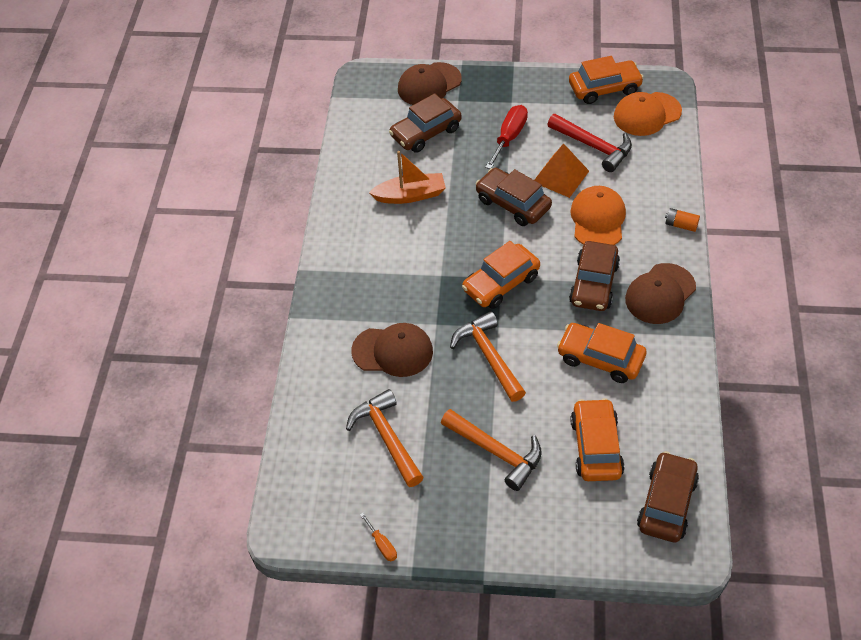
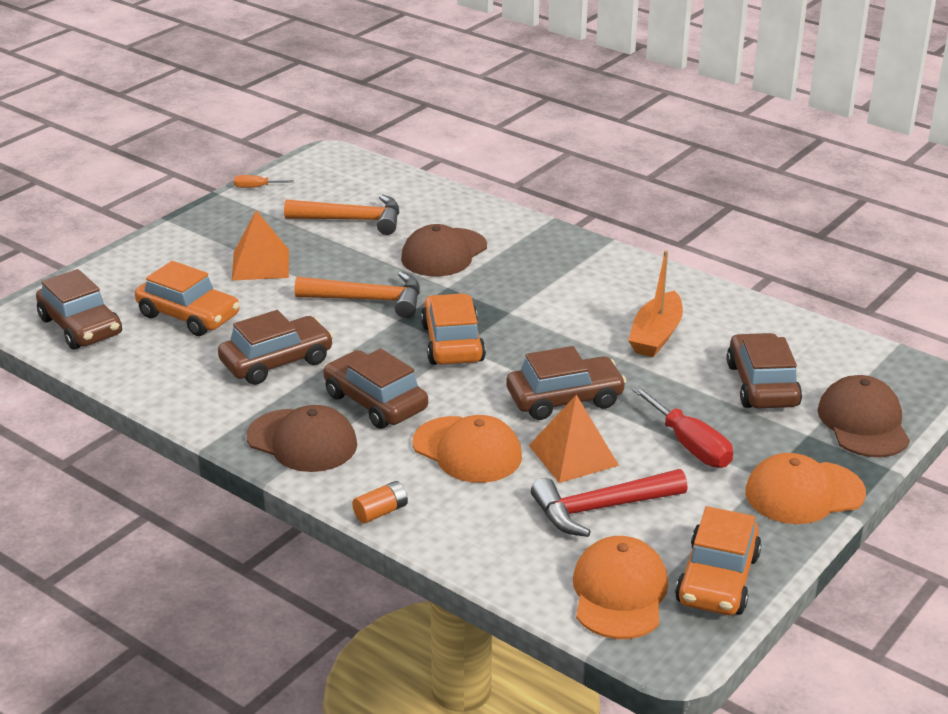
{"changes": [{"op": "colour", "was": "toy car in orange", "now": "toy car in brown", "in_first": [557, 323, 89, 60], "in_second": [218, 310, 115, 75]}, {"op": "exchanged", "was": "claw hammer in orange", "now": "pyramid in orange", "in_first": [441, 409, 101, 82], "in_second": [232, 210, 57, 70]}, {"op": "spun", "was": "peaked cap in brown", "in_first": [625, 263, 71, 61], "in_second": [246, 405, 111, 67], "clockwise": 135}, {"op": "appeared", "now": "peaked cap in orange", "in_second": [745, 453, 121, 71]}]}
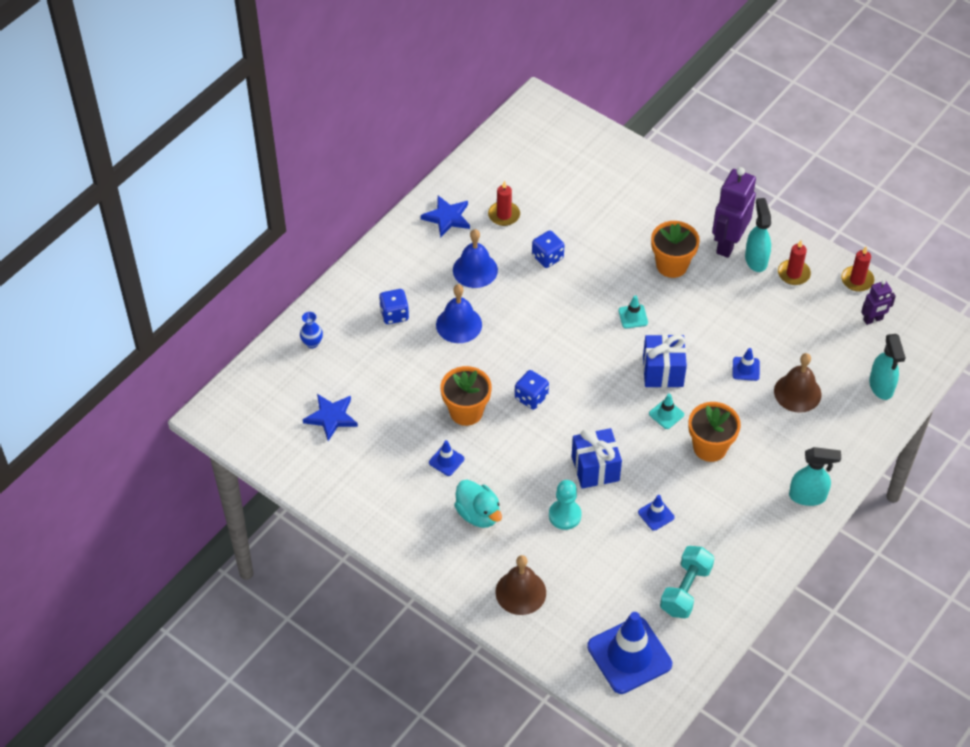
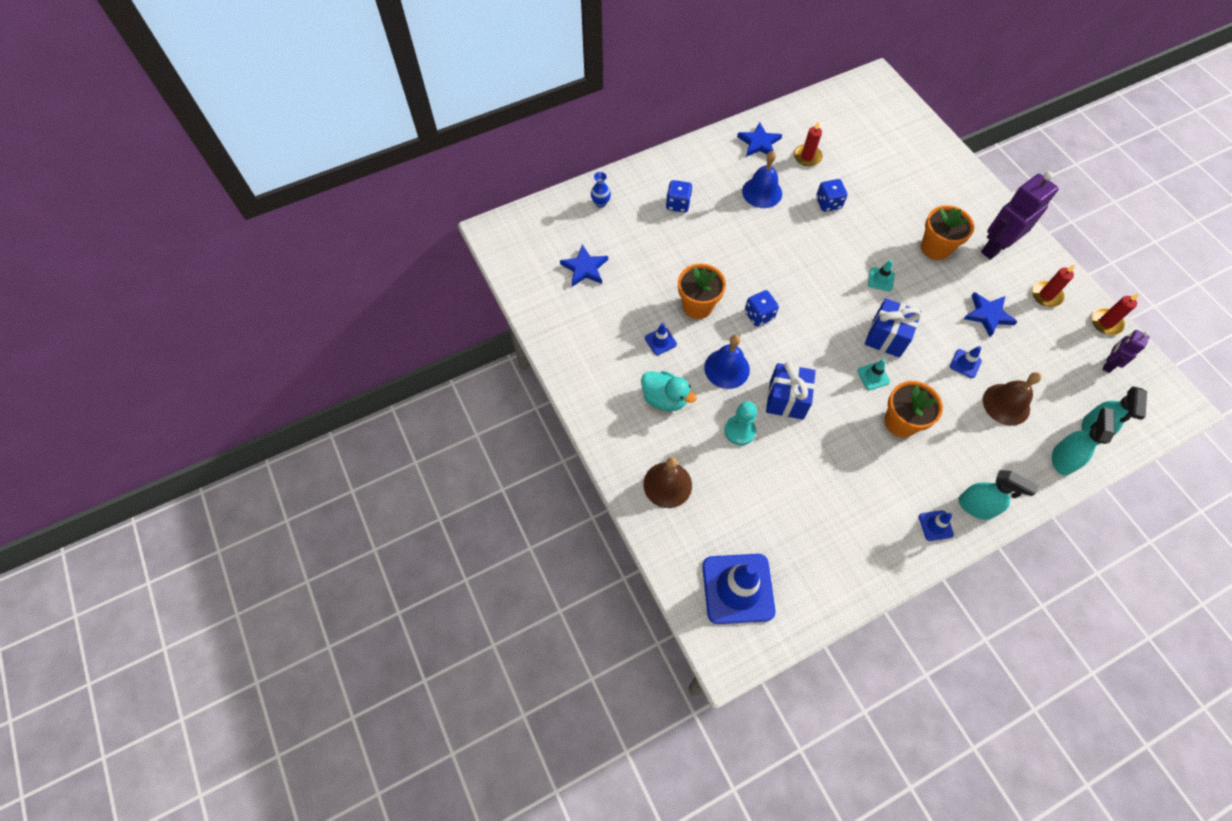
{"changes": [{"op": "spun", "was": "duck in teal", "in_first": [454, 480, 48, 48], "in_second": [641, 371, 56, 40], "clockwise": -45}, {"op": "relocated", "was": "hand bell in royal blue", "in_first": [436, 284, 46, 59], "in_second": [704, 335, 46, 54]}, {"op": "relocated", "was": "road cone in royal blue", "in_first": [638, 495, 36, 36], "in_second": [919, 510, 35, 31]}, {"op": "appeared", "now": "star shape in royal blue", "in_second": [964, 292, 53, 45]}, {"op": "relocated", "was": "sprayer in teal", "in_first": [745, 198, 26, 74], "in_second": [1052, 407, 63, 69]}, {"op": "spun", "was": "robot figure in purple", "in_first": [861, 280, 35, 45], "in_second": [1102, 330, 47, 43], "clockwise": 120}, {"op": "missing", "was": "dumbbell in teal", "in_first": [660, 546, 55, 72]}]}
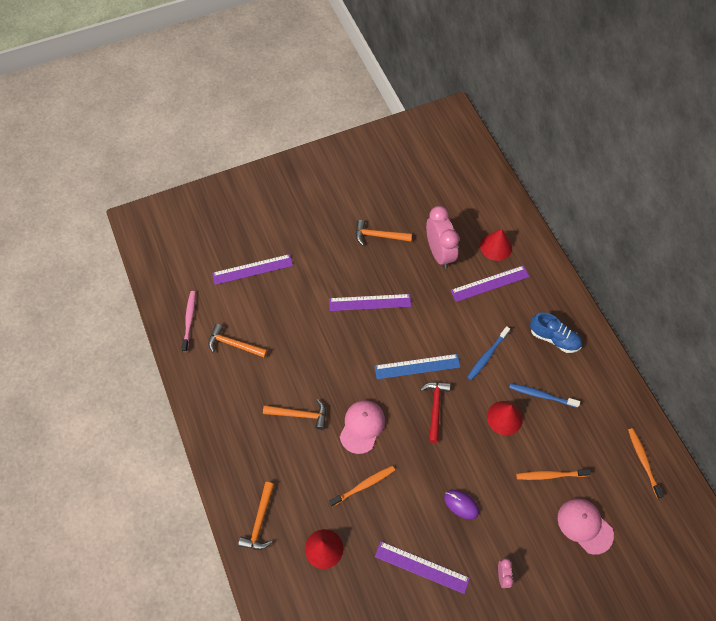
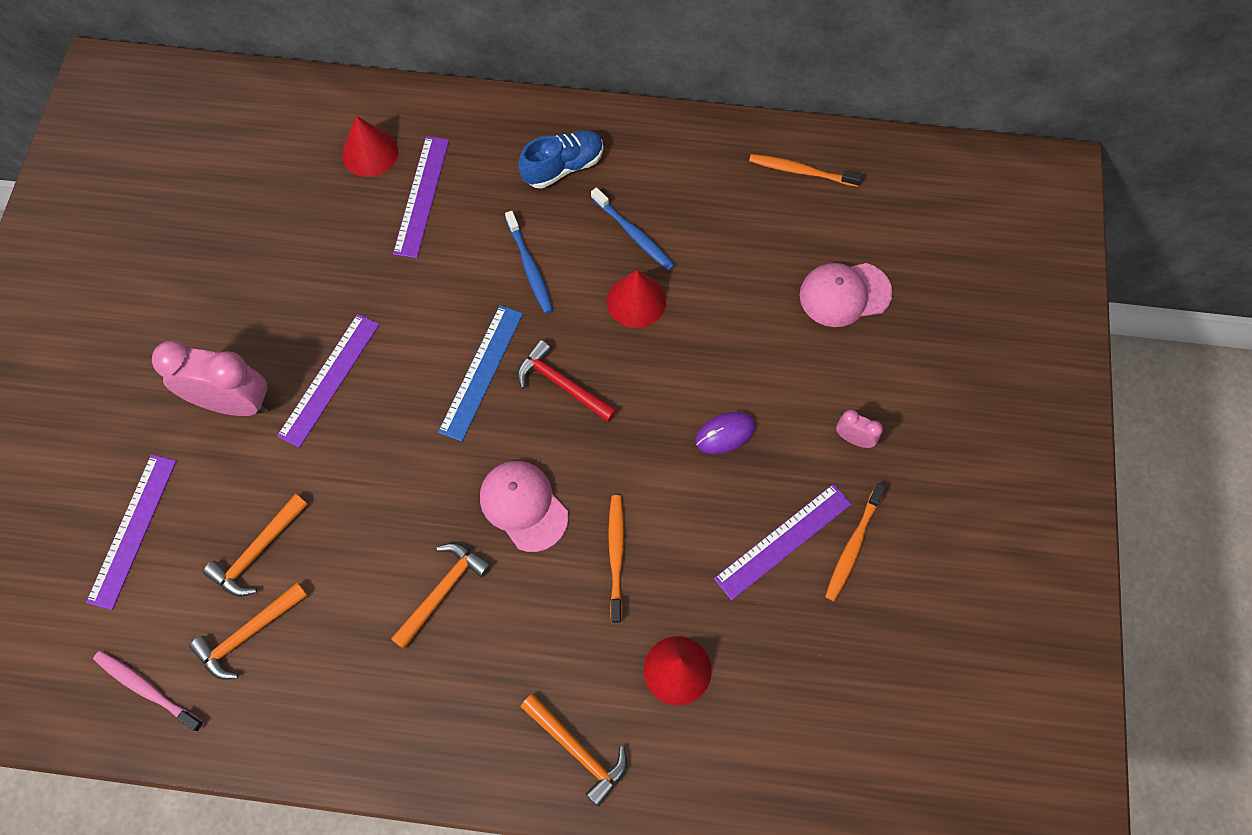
{"changes": [{"op": "relocated", "was": "clock in rose-pink", "in_first": [426, 206, 33, 63], "in_second": [152, 340, 116, 76]}, {"op": "relocated", "was": "claw hammer in orange", "in_first": [356, 220, 56, 25], "in_second": [203, 494, 105, 103]}, {"op": "spun", "was": "toothbrush in royal blue", "in_first": [509, 383, 71, 25], "in_second": [591, 187, 84, 84], "clockwise": -90}, {"op": "relocated", "was": "toothbrush in orange", "in_first": [516, 469, 75, 11], "in_second": [825, 483, 61, 118]}]}
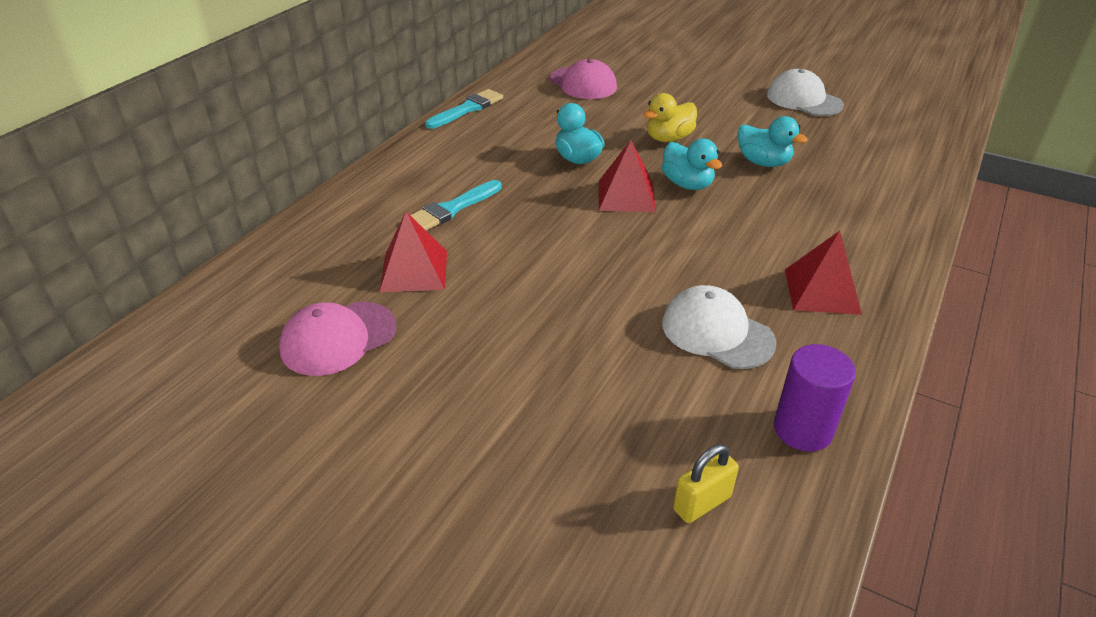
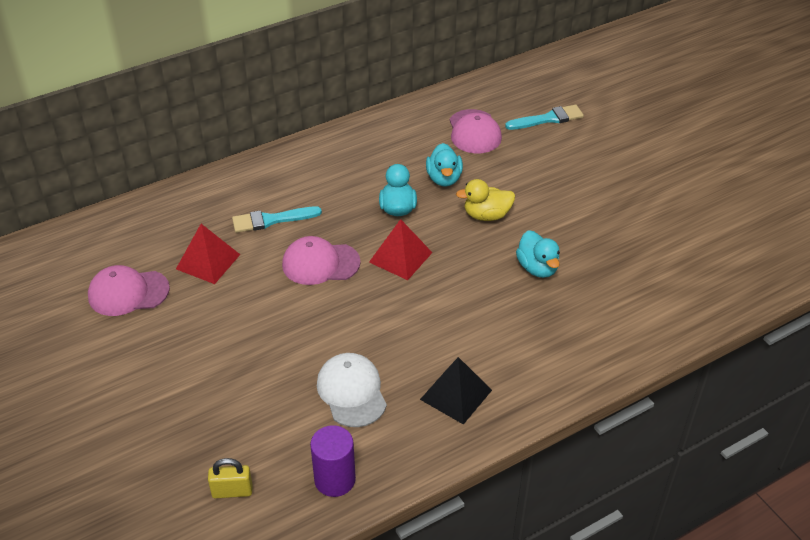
{"changes": [{"op": "appeared", "now": "peaked cap in rose-pink", "in_second": [282, 236, 79, 49]}, {"op": "colour", "was": "pyramid in red", "now": "pyramid in black", "in_first": [785, 231, 77, 84], "in_second": [420, 357, 72, 68]}, {"op": "relocated", "was": "duck in teal", "in_first": [662, 138, 60, 52], "in_second": [426, 143, 37, 44]}, {"op": "relocated", "was": "brush in teal", "in_first": [425, 89, 78, 40], "in_second": [505, 105, 79, 25]}, {"op": "missing", "was": "peaked cap in pure white", "in_first": [767, 69, 77, 47]}]}
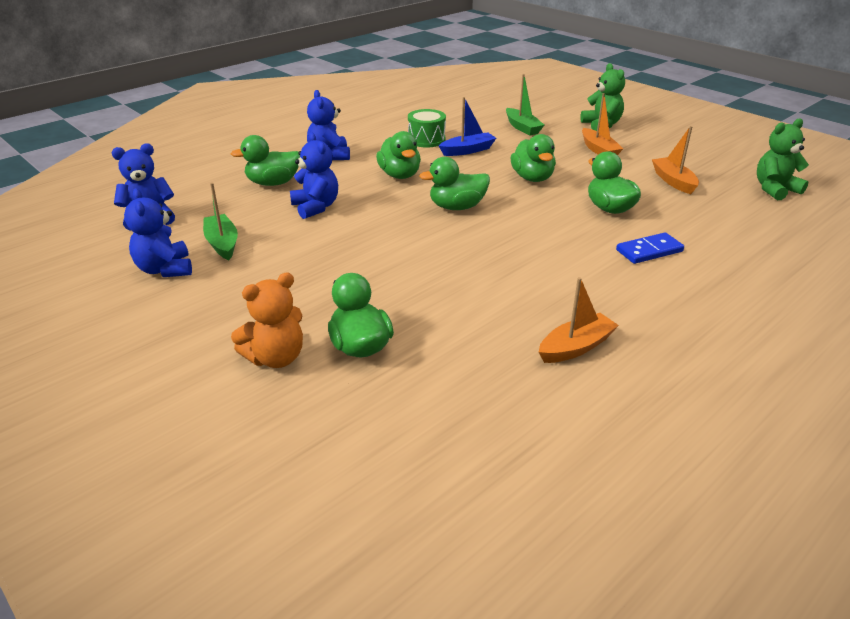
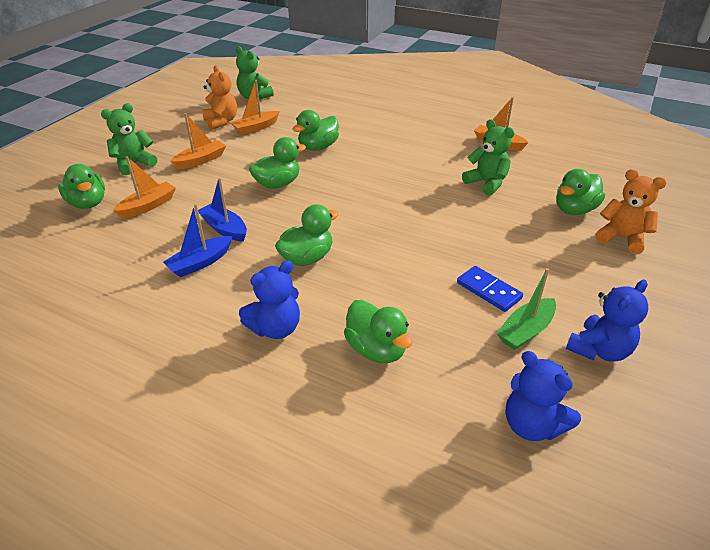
{"changes": [{"op": "relocated", "was": "duck in leaf-green", "in_first": [419, 157, 71, 53], "in_second": [58, 164, 47, 45]}, {"op": "colour", "was": "boat in leaf-green", "now": "boat in orange", "in_first": [506, 74, 38, 62], "in_second": [113, 156, 63, 62]}, {"op": "exchanged", "was": "drum in leaf-green", "now": "boat in royal blue", "in_first": [408, 109, 38, 39], "in_second": [163, 204, 69, 73]}, {"op": "appeared", "now": "teddy bear in orange", "in_second": [202, 65, 35, 65]}, {"op": "relocated", "was": "domino piece in royal blue", "in_first": [616, 232, 68, 32], "in_second": [457, 266, 66, 46]}, {"op": "appeared", "now": "teddy bear in leaf-green", "in_second": [462, 119, 52, 77]}, {"op": "missing", "was": "teddy bear in royal blue", "in_first": [290, 132, 48, 87]}]}
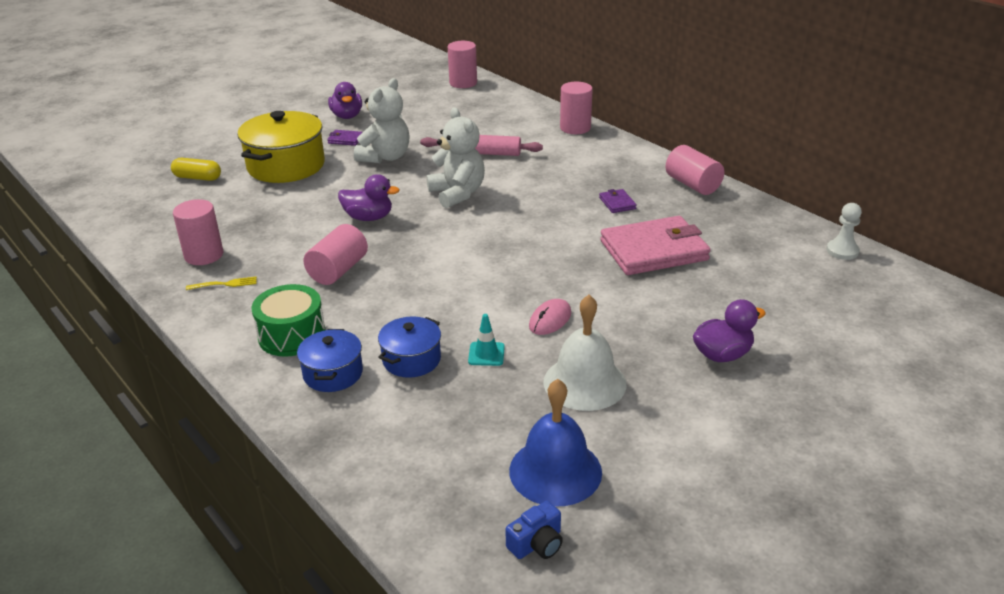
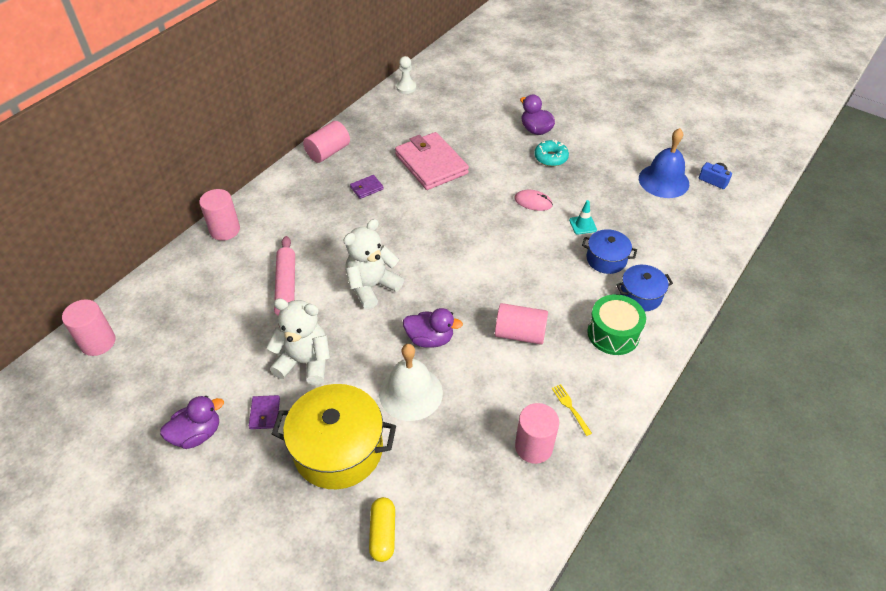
{"changes": [{"op": "relocated", "was": "hand bell in pure white", "in_first": [544, 295, 83, 116], "in_second": [379, 344, 64, 77]}, {"op": "spun", "was": "duck in purple", "in_first": [338, 174, 62, 47], "in_second": [403, 308, 60, 40], "clockwise": 105}, {"op": "appeared", "now": "donut in teal", "in_second": [534, 139, 35, 28]}]}
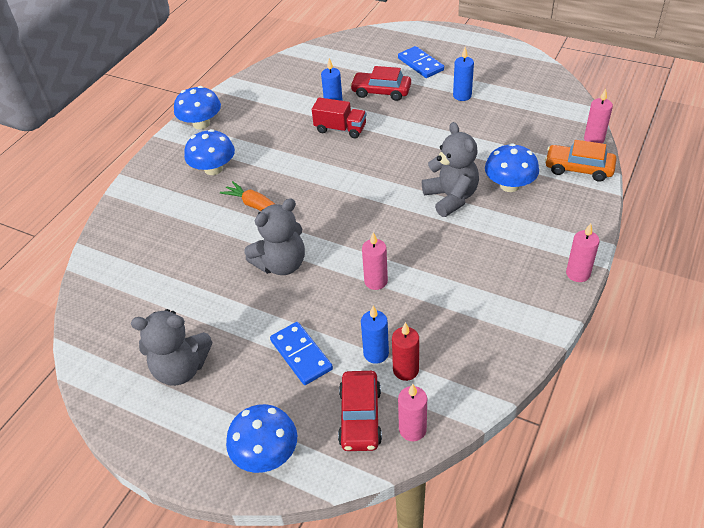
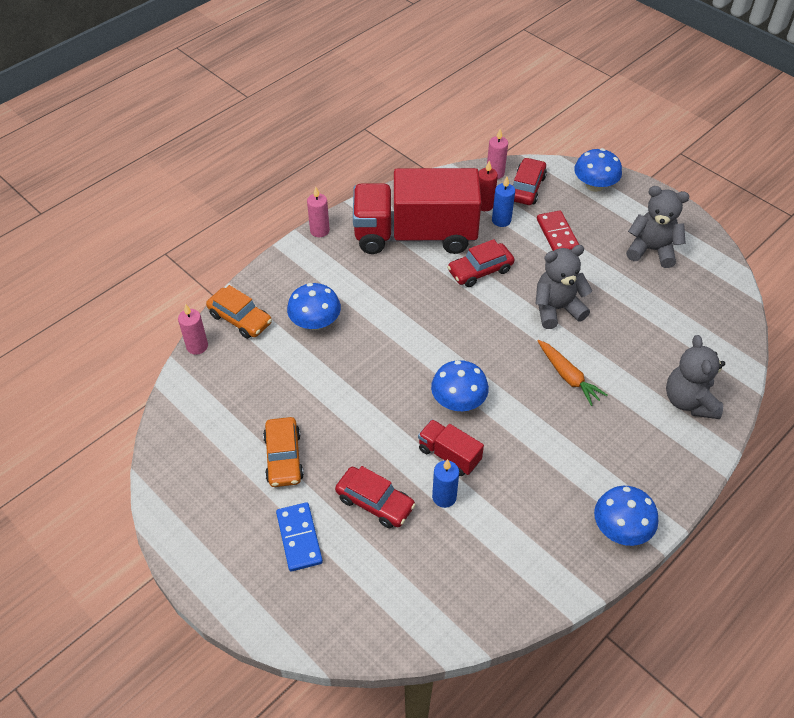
{"changes": [{"op": "exchanged", "was": "candle in royal blue", "now": "toy car in orange", "in_first": [453, 47, 21, 54], "in_second": [263, 417, 41, 70]}, {"op": "appeared", "now": "lorry in red", "in_second": [353, 168, 128, 86]}, {"op": "relocated", "was": "toadstool in royal blue", "in_first": [184, 129, 51, 46], "in_second": [431, 360, 58, 51]}, {"op": "exchanged", "was": "candle in rose-pink", "now": "toy car in red", "in_first": [362, 232, 26, 58], "in_second": [447, 239, 68, 48]}, {"op": "colour", "was": "domino piece in royal blue", "now": "domino piece in red", "in_first": [270, 322, 63, 63], "in_second": [537, 211, 42, 40]}, {"op": "relocated", "was": "teddy bear in grey", "in_first": [422, 122, 57, 95], "in_second": [666, 335, 59, 84]}]}
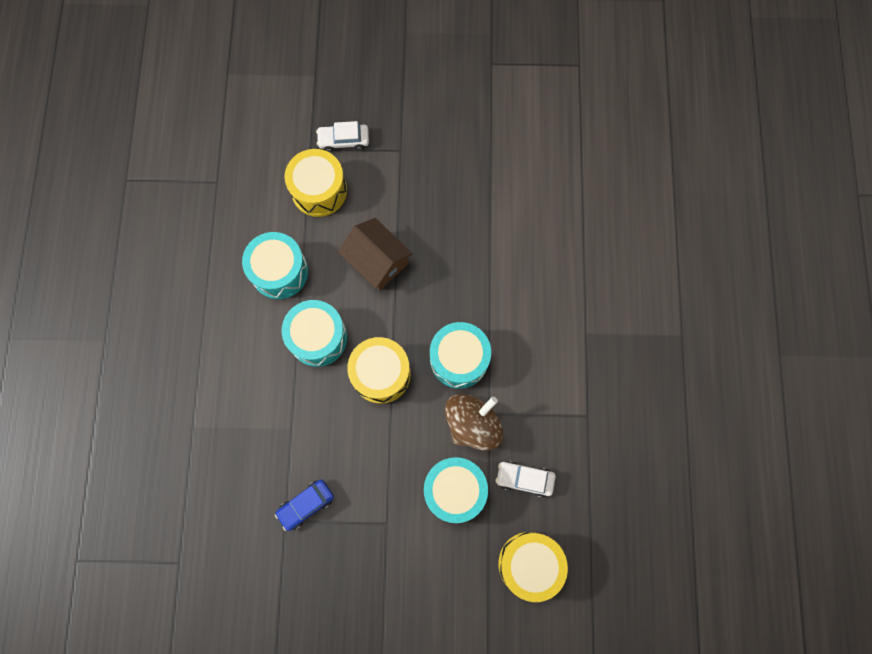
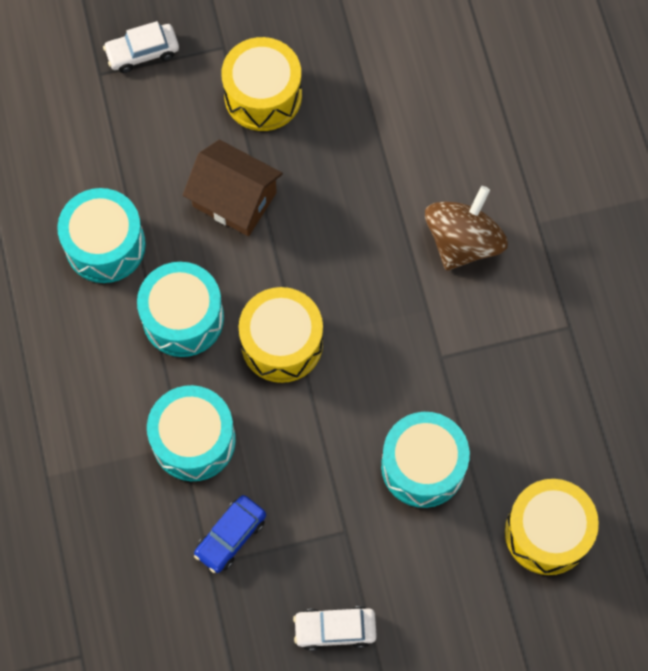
{"changes": [{"op": "relocated", "was": "drum in teal", "in_first": [430, 322, 61, 67], "in_second": [147, 385, 89, 96]}, {"op": "relocated", "was": "drum in bright yellow", "in_first": [285, 149, 62, 68], "in_second": [222, 37, 80, 94]}, {"op": "relocated", "was": "toy car in pure white", "in_first": [496, 461, 60, 36], "in_second": [293, 606, 84, 45]}, {"op": "relocated", "was": "spinning top in brown", "in_first": [445, 394, 58, 56], "in_second": [425, 186, 83, 85]}]}
